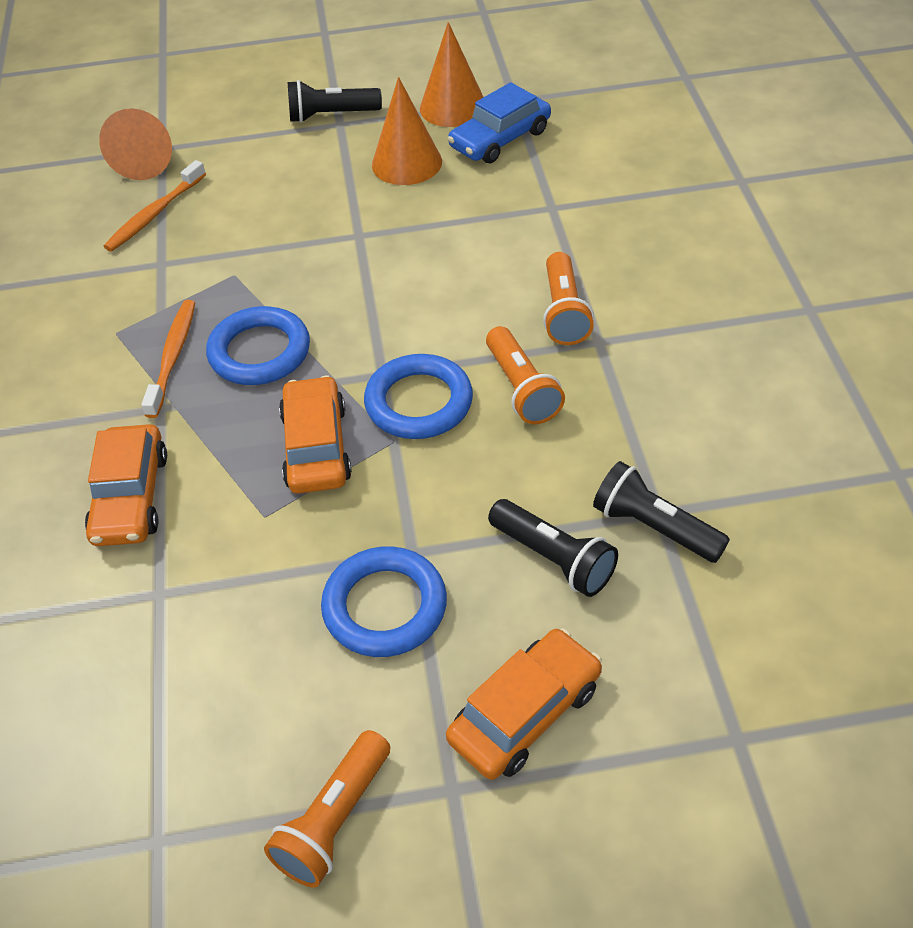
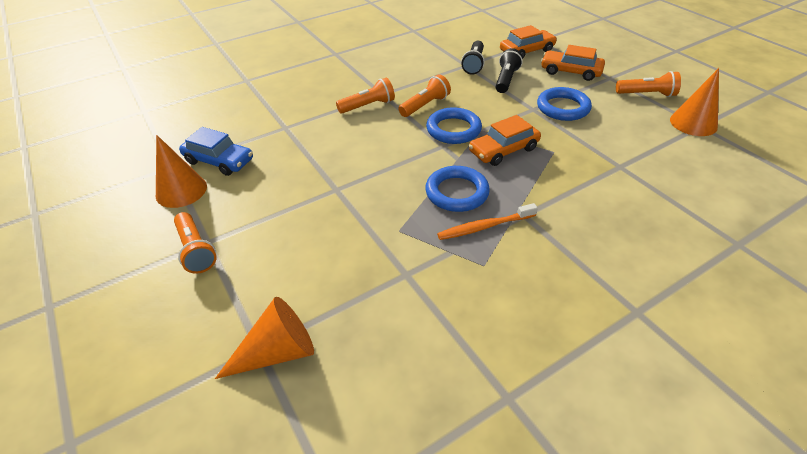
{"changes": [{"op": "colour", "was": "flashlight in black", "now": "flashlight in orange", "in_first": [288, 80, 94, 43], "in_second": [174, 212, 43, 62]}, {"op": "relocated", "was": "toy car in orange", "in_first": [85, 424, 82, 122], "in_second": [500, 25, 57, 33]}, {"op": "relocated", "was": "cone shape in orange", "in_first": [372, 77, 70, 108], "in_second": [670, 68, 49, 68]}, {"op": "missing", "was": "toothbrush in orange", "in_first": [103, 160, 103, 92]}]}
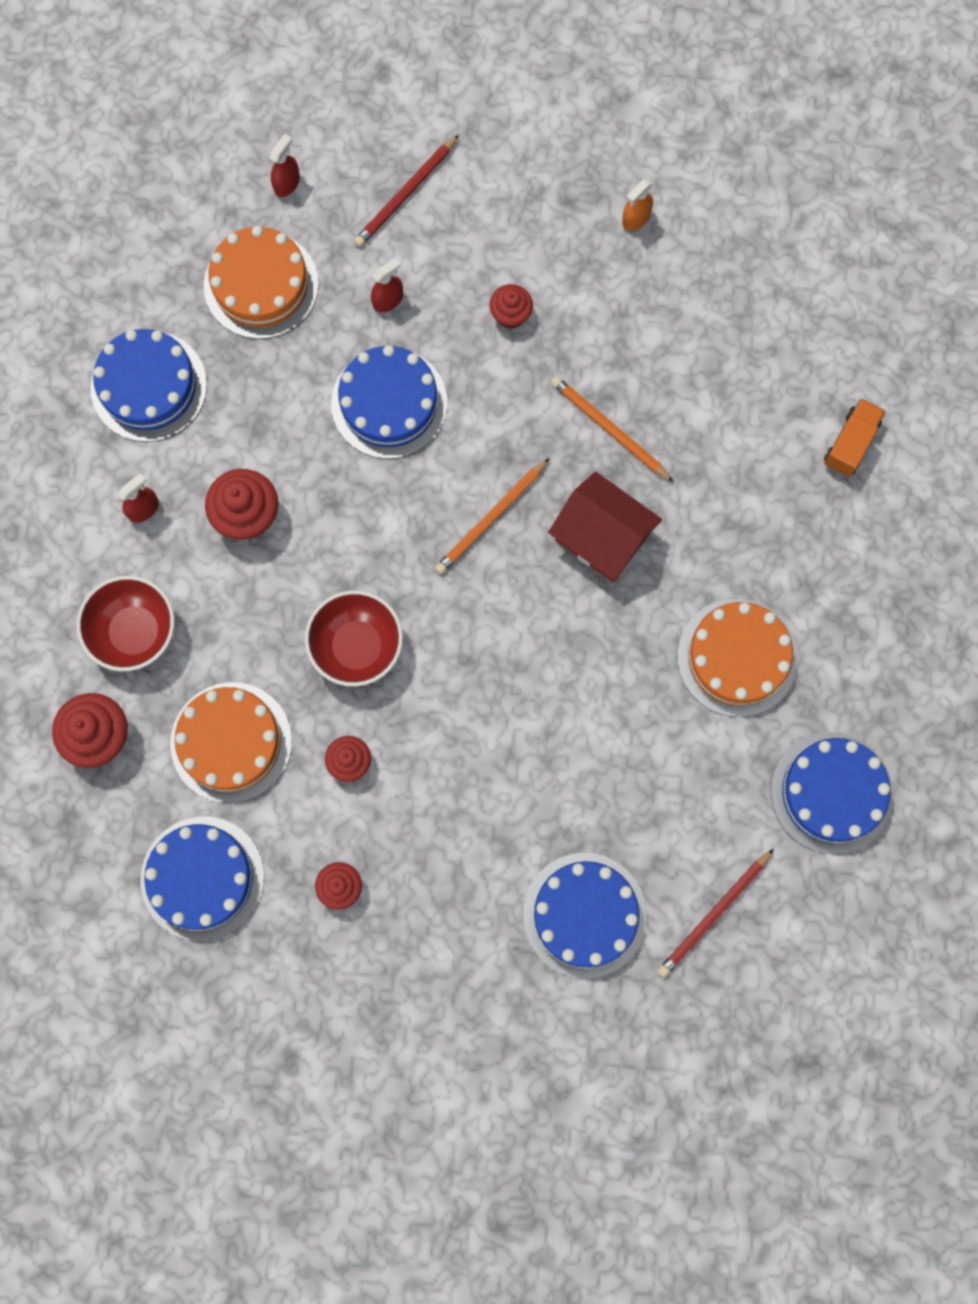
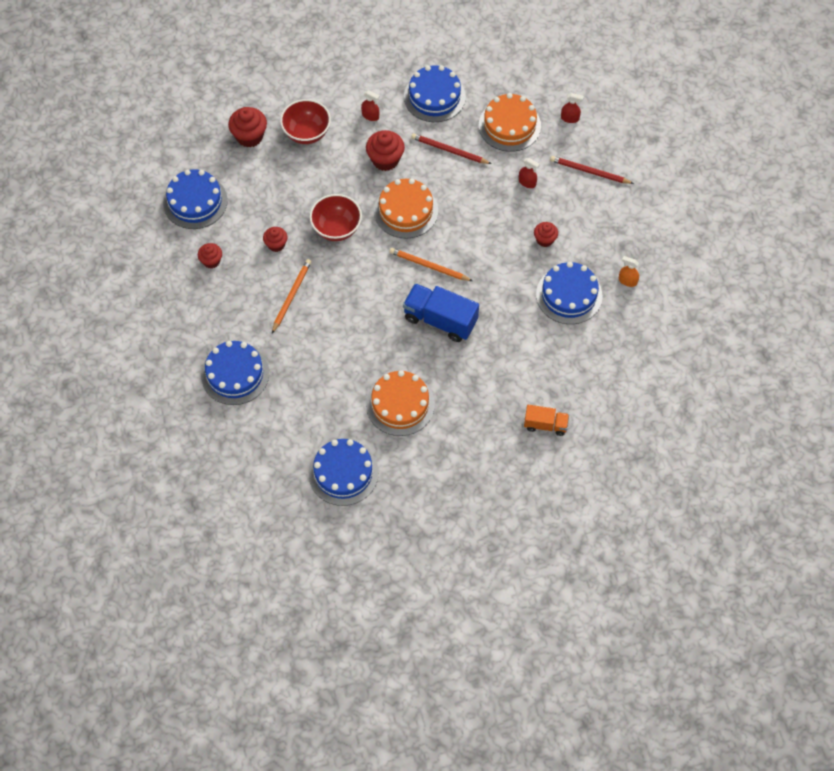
{"changes": [{"op": "relocated", "was": "wooden pencil in orange", "in_first": [551, 376, 123, 106], "in_second": [272, 259, 40, 74]}, {"op": "relocated", "was": "cake in orange", "in_first": [170, 682, 122, 121], "in_second": [374, 178, 64, 61]}, {"op": "exchanged", "was": "toy house in red", "now": "lorry in royal blue", "in_first": [548, 472, 114, 110], "in_second": [403, 283, 76, 59]}, {"op": "relocated", "was": "wooden pencil in red", "in_first": [657, 849, 117, 129], "in_second": [411, 133, 80, 31]}, {"op": "relocated", "was": "cake in royal blue", "in_first": [331, 345, 116, 114], "in_second": [536, 262, 67, 62]}]}
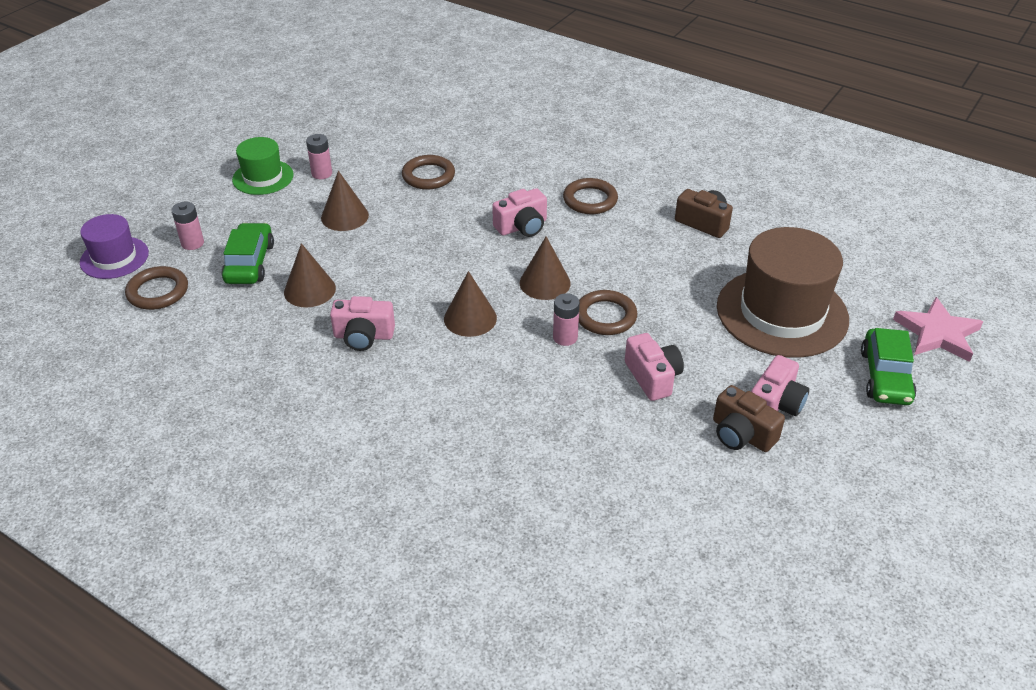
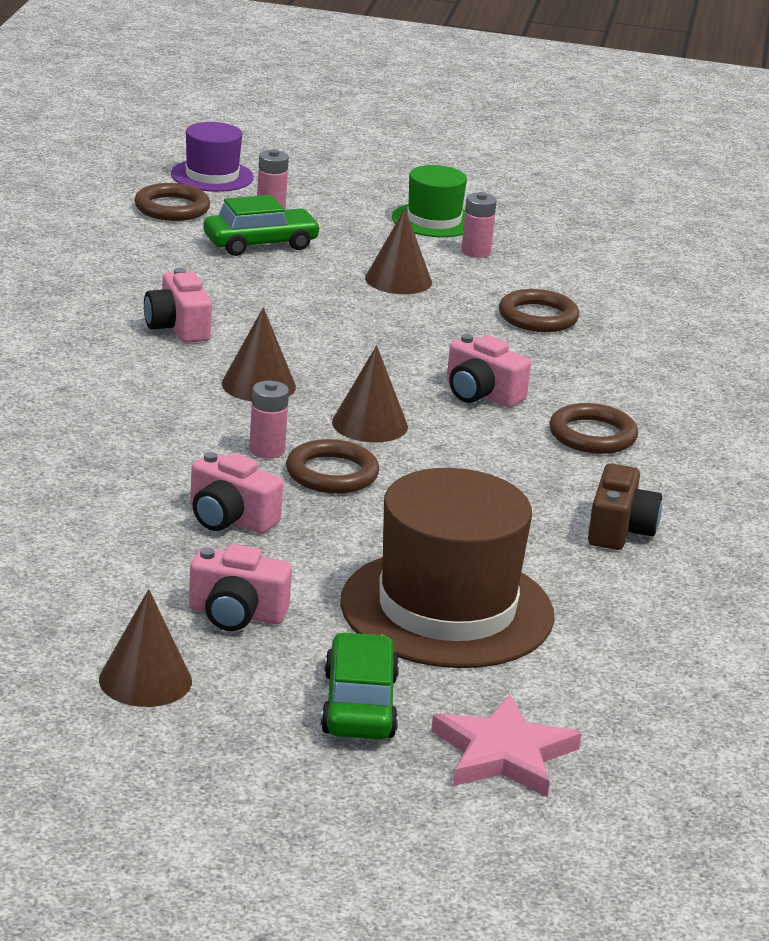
{"changes": [{"op": "relocated", "was": "cone shape in brown", "in_first": [284, 243, 52, 64], "in_second": [99, 589, 93, 118]}, {"op": "spun", "was": "compact camera in rose-pink", "in_first": [625, 333, 59, 68], "in_second": [190, 452, 93, 81], "clockwise": 75}, {"op": "spun", "was": "toy car in leaf-green", "in_first": [861, 328, 56, 77], "in_second": [321, 632, 78, 108], "clockwise": 105}, {"op": "missing", "was": "compact camera in brown", "in_first": [713, 385, 72, 67]}]}
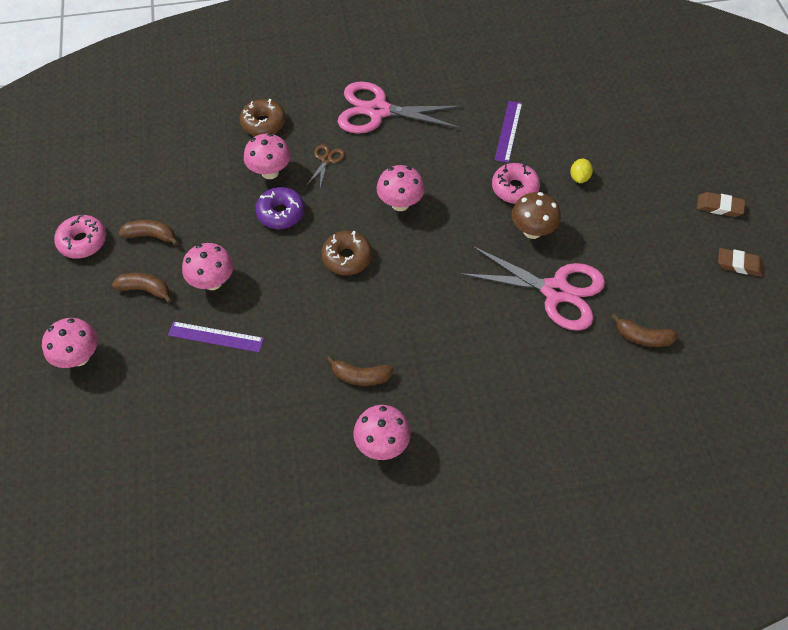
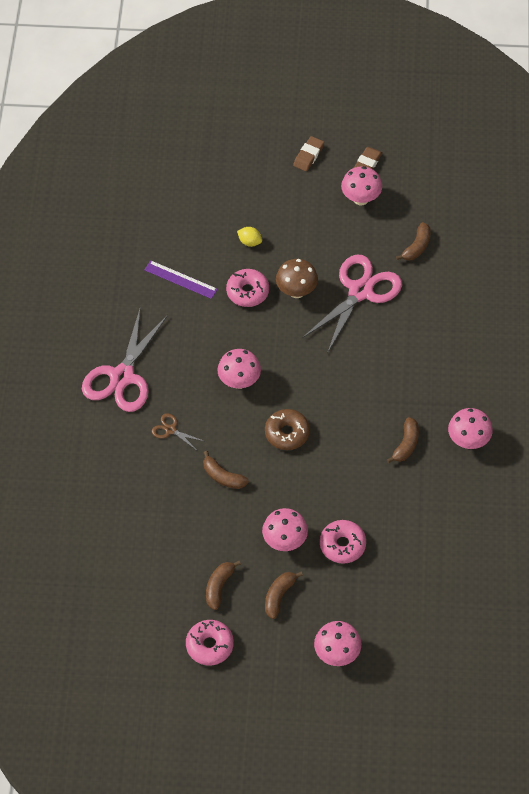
{"changes": [{"op": "exchanged", "was": "donut in purple", "now": "banana in brown", "in_first": [255, 187, 50, 42], "in_second": [203, 451, 46, 38]}, {"op": "exchanged", "was": "straightedge in purple", "now": "donut in rose-pink", "in_first": [168, 321, 96, 31], "in_second": [320, 520, 46, 44]}, {"op": "relocated", "was": "toadstool in rose-pink", "in_first": [244, 133, 47, 46], "in_second": [341, 166, 41, 40]}, {"op": "missing", "was": "donut in brown", "in_first": [240, 99, 46, 37]}]}
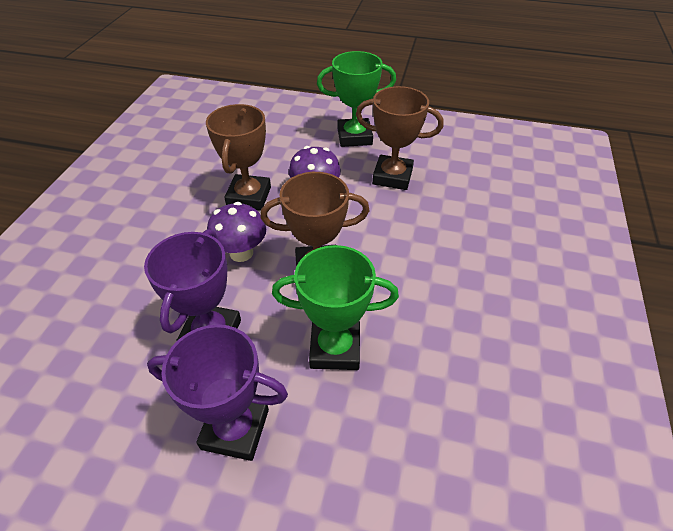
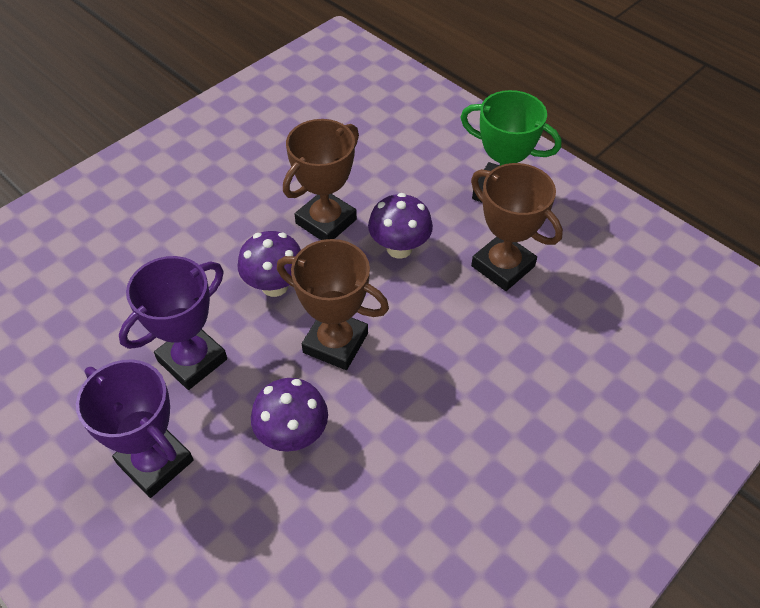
{"changes": [{"op": "exchanged", "was": "trophy in leaf-green", "now": "toadstool in purple", "in_first": [272, 245, 127, 125], "in_second": [251, 378, 77, 74]}]}
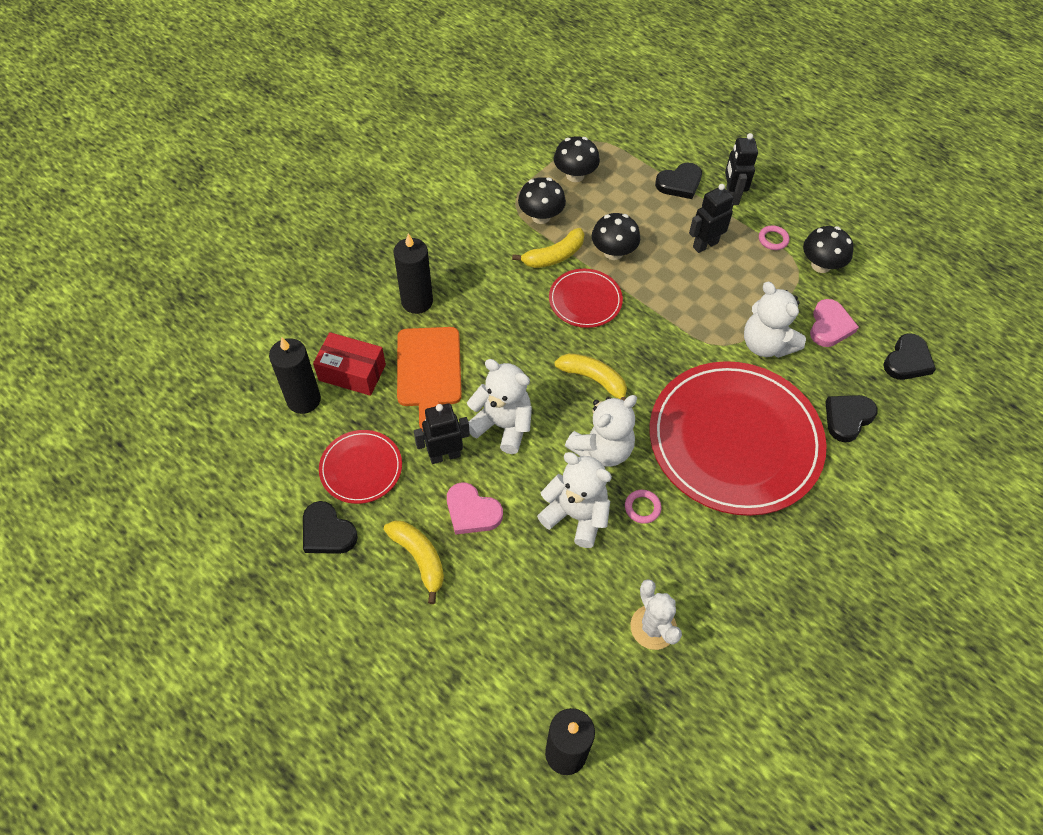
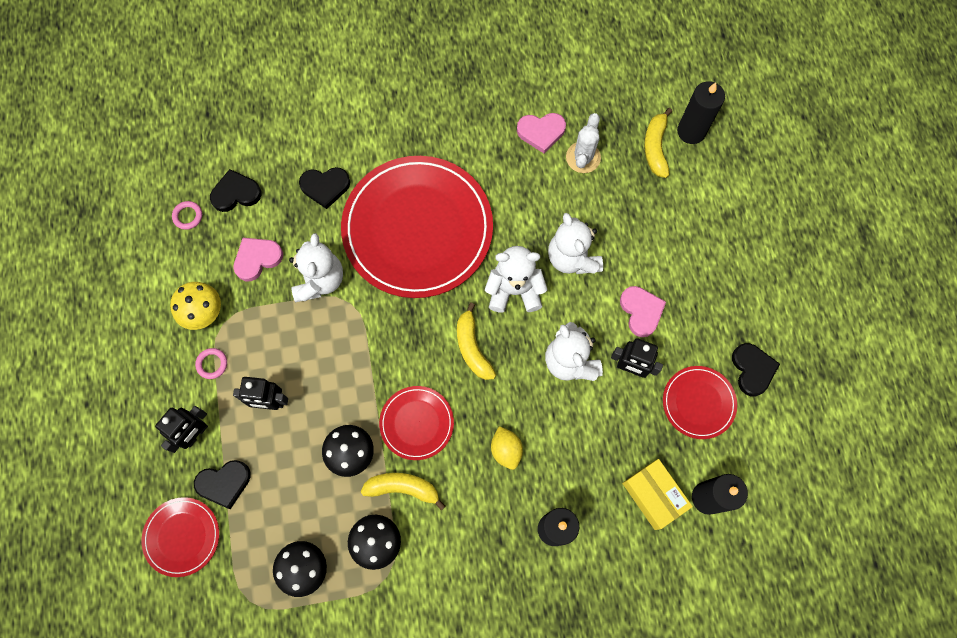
{"changes": [{"op": "appeared", "now": "flat dish in red", "in_second": [141, 497, 78, 80]}, {"op": "colour", "was": "toadstool in black", "now": "toadstool in bright yellow", "in_first": [803, 226, 51, 47], "in_second": [170, 282, 51, 48]}, {"op": "relocated", "was": "ring in rose-pink", "in_first": [625, 490, 36, 34], "in_second": [172, 201, 30, 29]}, {"op": "spun", "was": "heart in black", "in_first": [655, 163, 47, 36], "in_second": [194, 460, 57, 49], "clockwise": 150}, {"op": "appeared", "now": "lemon in bright yellow", "in_second": [491, 426, 32, 44]}, {"op": "appeared", "now": "heart in rose-pink", "in_second": [517, 113, 49, 40]}, {"op": "colour", "was": "package in red", "now": "package in bright yellow", "in_first": [313, 332, 73, 64], "in_second": [622, 459, 71, 71]}, {"op": "relocated", "was": "banana in bright yellow", "in_first": [384, 521, 60, 83], "in_second": [644, 108, 28, 70]}, {"op": "missing", "was": "chopping board in orange", "in_first": [397, 327, 65, 104]}]}
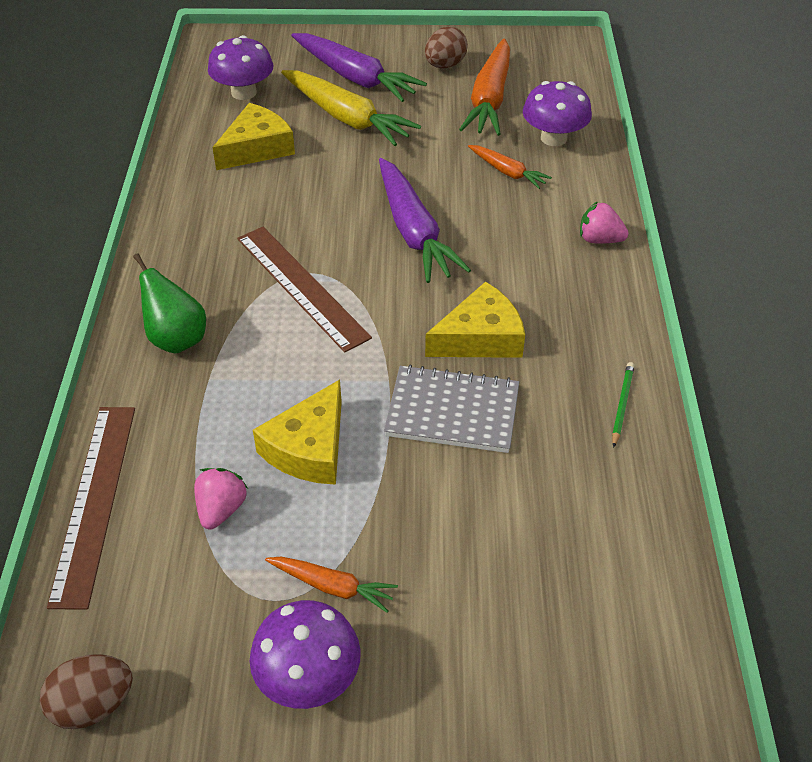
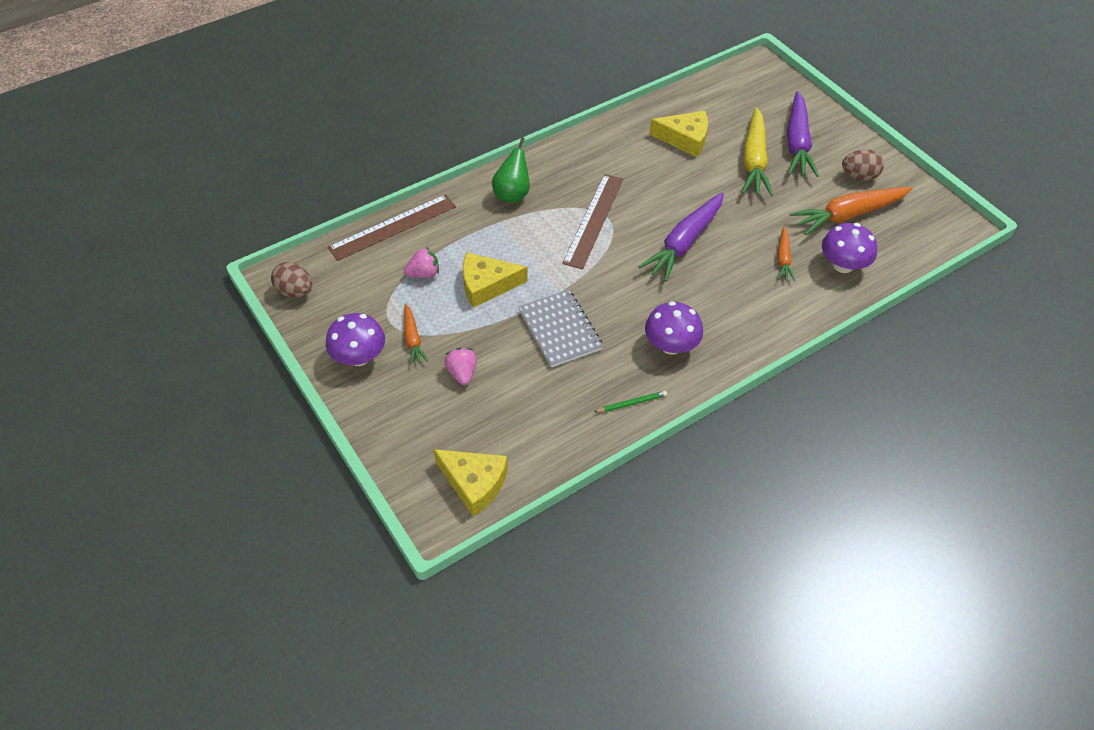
{"changes": [{"op": "relocated", "was": "cheese in bright yellow", "in_first": [425, 282, 100, 76], "in_second": [434, 449, 74, 67]}, {"op": "relocated", "was": "strawberry in rose-pink", "in_first": [580, 201, 49, 42], "in_second": [444, 348, 33, 37]}, {"op": "relocated", "was": "toadstool in purple", "in_first": [208, 35, 65, 65], "in_second": [645, 301, 58, 54]}]}
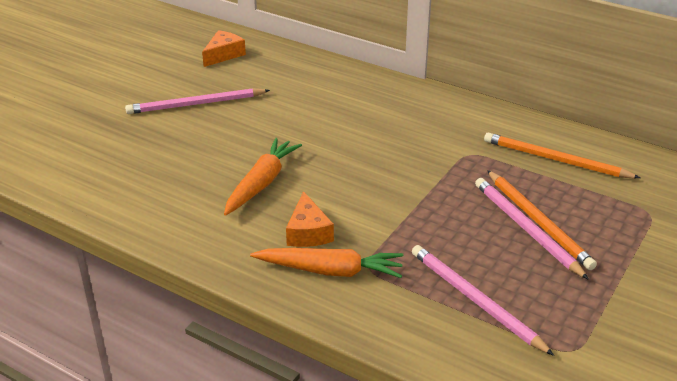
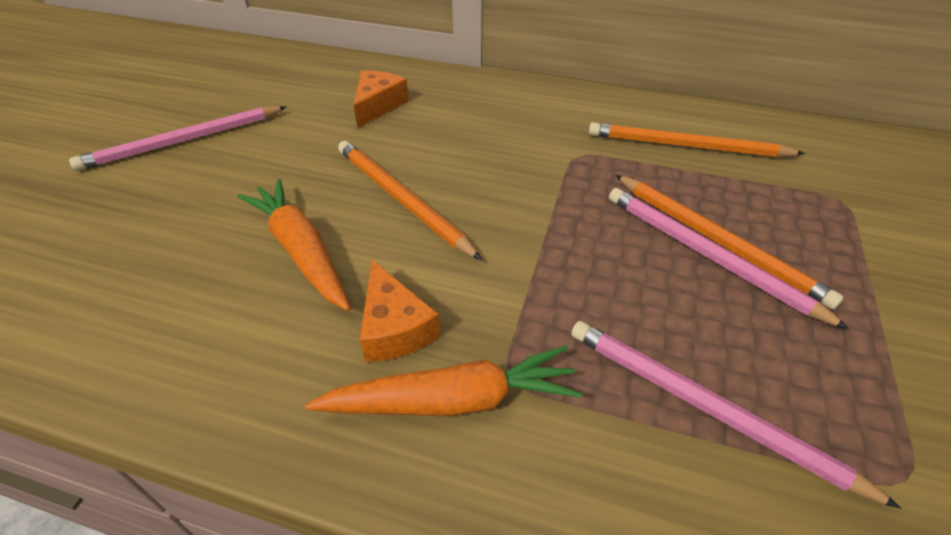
{"changes": [{"op": "spun", "was": "carrot in orange", "in_first": [224, 138, 78, 78], "in_second": [237, 179, 114, 132], "clockwise": -45}, {"op": "appeared", "now": "wooden pencil in orange", "in_second": [338, 141, 144, 119]}, {"op": "relocated", "was": "cheese in orange", "in_first": [202, 30, 44, 37], "in_second": [354, 70, 55, 58]}]}
